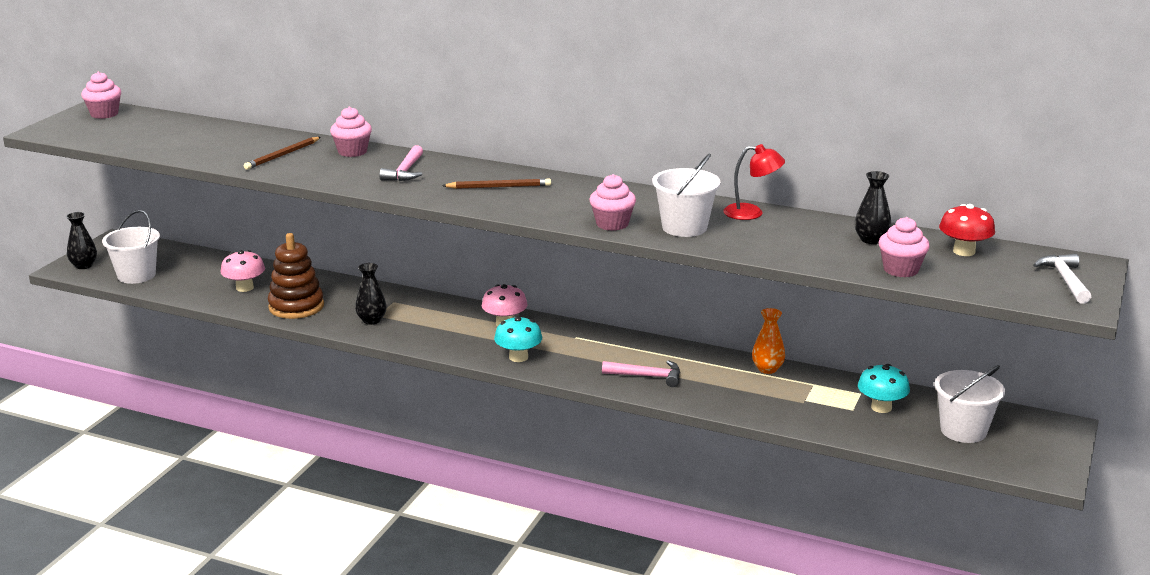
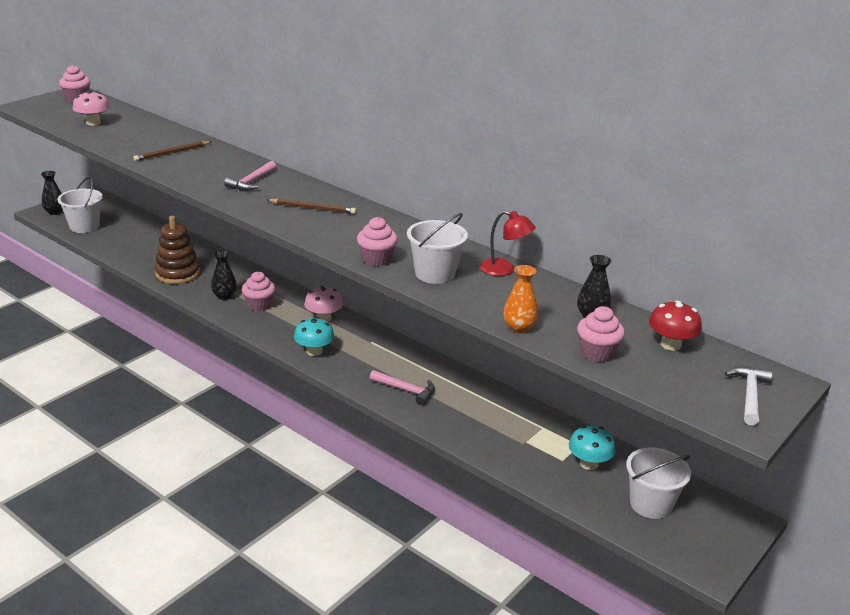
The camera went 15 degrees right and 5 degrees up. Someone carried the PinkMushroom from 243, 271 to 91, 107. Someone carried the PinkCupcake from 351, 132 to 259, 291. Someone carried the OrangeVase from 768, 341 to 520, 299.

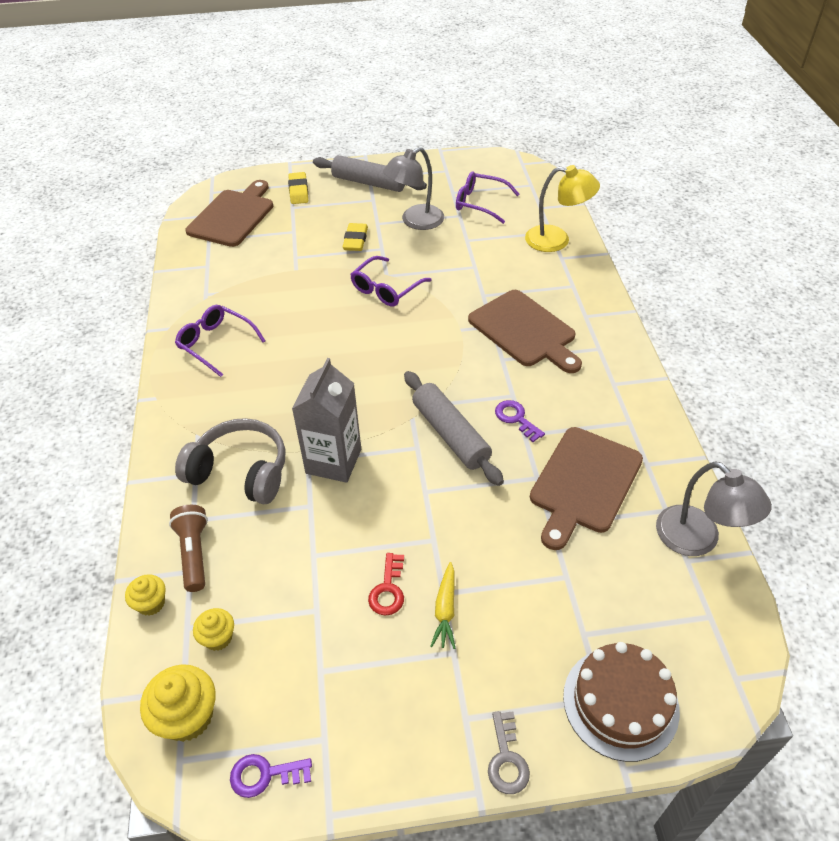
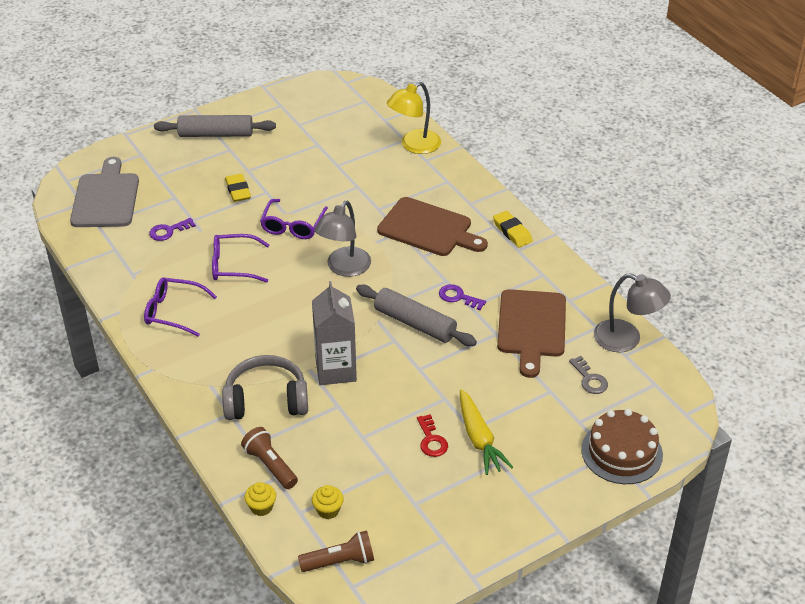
The camera went 25 degrees left and 5 degrees down. Someone carried the PurpleKey from 271, 776 to 172, 229. Someone carried the YellowEraser from 298, 188 to 513, 229. Someone carried the GreyLamp from 413, 188 to 342, 239. Someone carried the PurpleGlasses from 487, 198 to 240, 258. Someone carried the GreyKey from 509, 752 to 588, 375. Someone swapped the YellowCupcake at 178, 703 for the BrownFlashlight at 336, 551. Someone repainted the BrownCuttingBoard at 229, 213, which became the GreyCuttingBoard at 104, 192. Someone rotated the YellowLamp at 562, 208 by 150 degrees clockwise. Someone scaled the YellowCarrot at 442, 605 by 1.55.

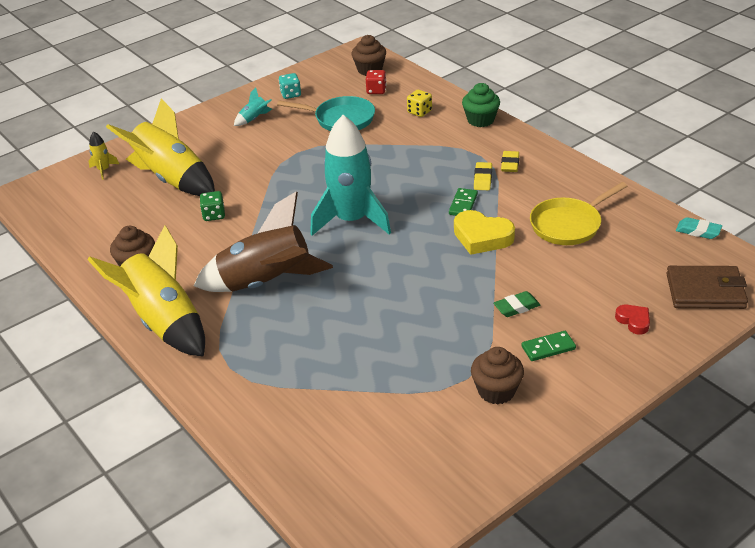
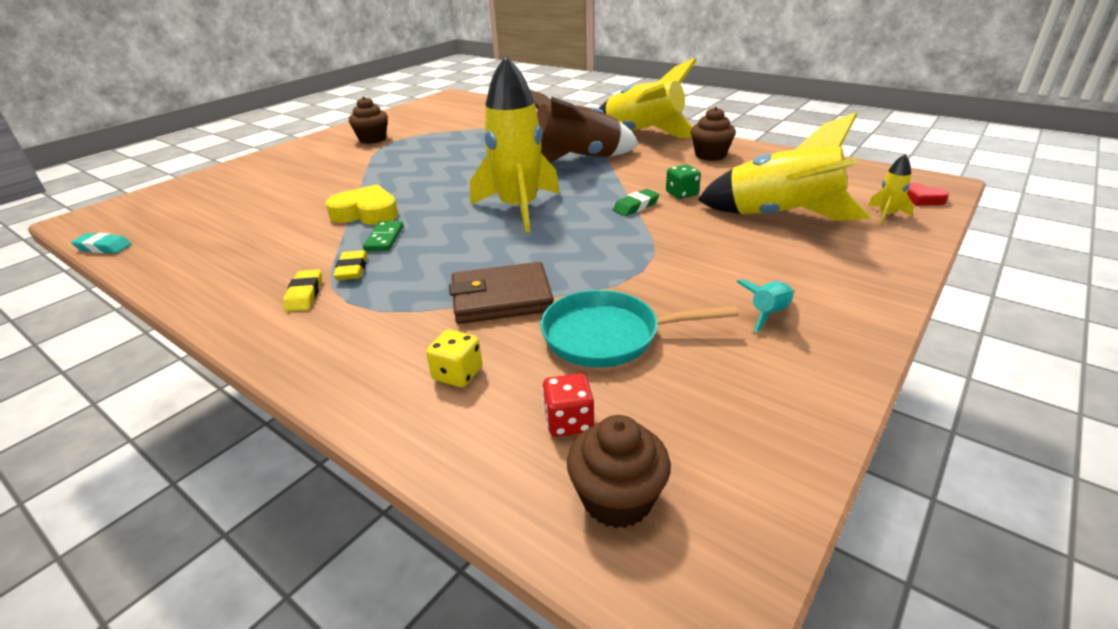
The camera went 165 degrees right and 5 degrees down. Someone took away the TurquoiseDice at 290, 86. Someone took away the GreenCupcake at 481, 105. Someone took away the GreenDomino at 549, 346. Someone took away the YellowPan at 578, 213. Someone carried the GreenEraser from 516, 304 to 636, 202. Someone carried the RedHeart from 632, 320 to 928, 194. Someone carried the BrownWallet from 707, 287 to 501, 293. Someone repainted the TurquoiseRocket at 350, 175, which became the YellowRocket at 515, 144.

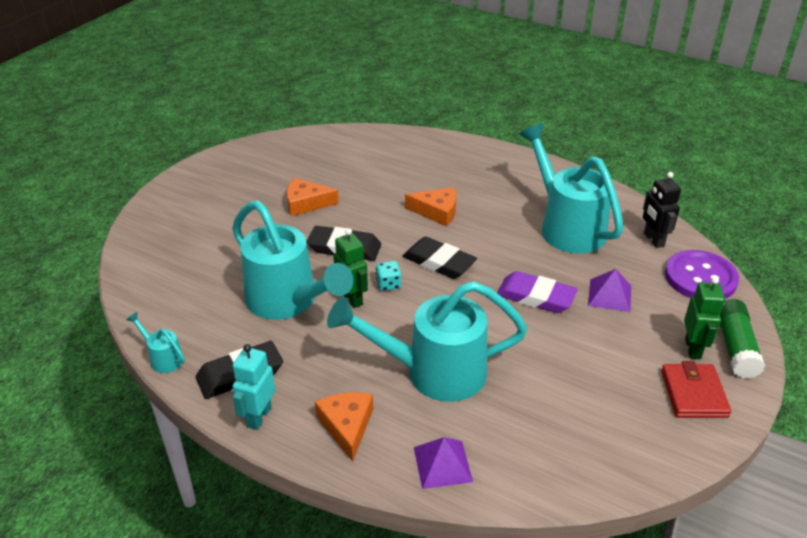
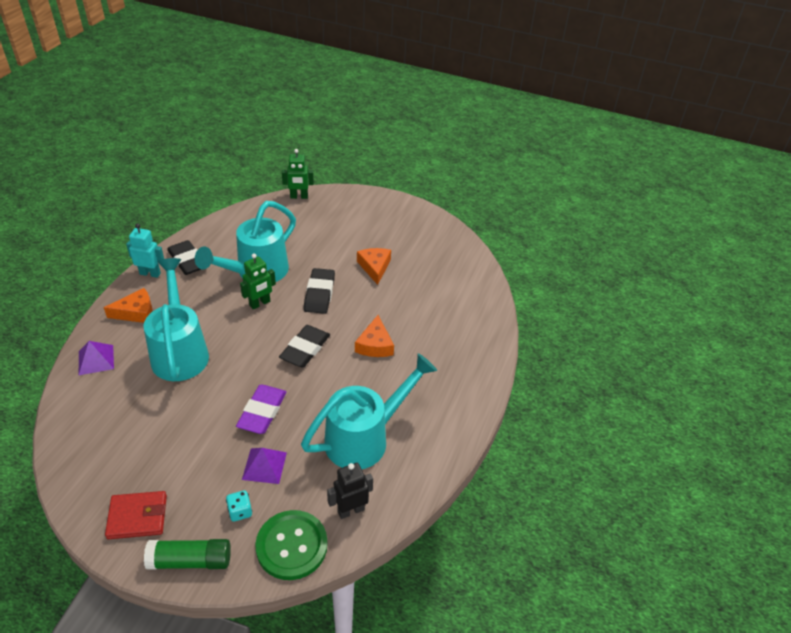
The camera went 80 degrees right and 5 degrees up. Someone took away the TurquoiseWateringCan at 155, 342. Someone carried the TurquoiseDice from 388, 276 to 239, 506. Someone carried the GreenRobot from 704, 318 to 298, 174. Someone repainted the PurpleButton at 702, 274, which became the GreenButton at 291, 545.

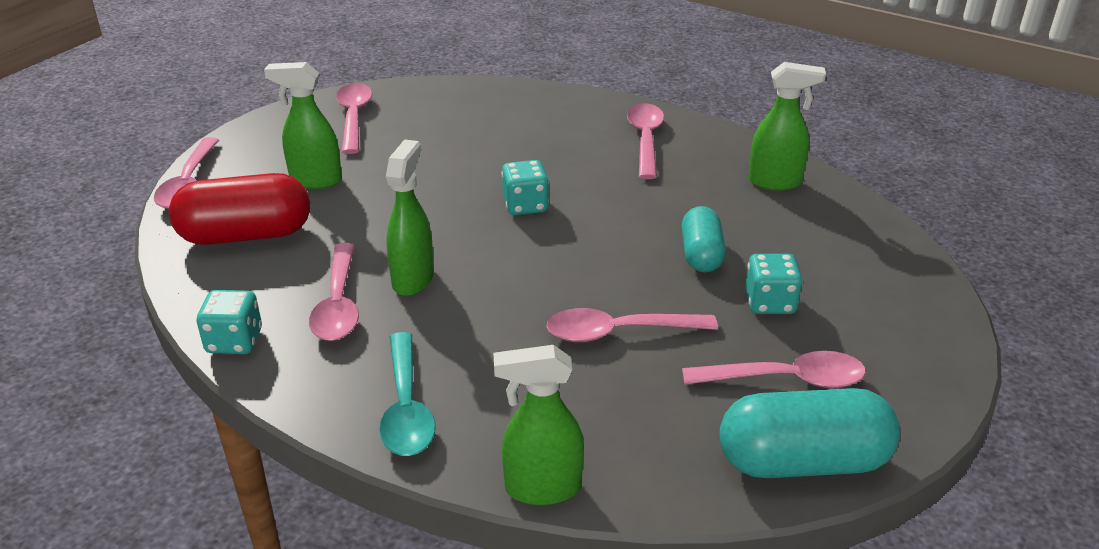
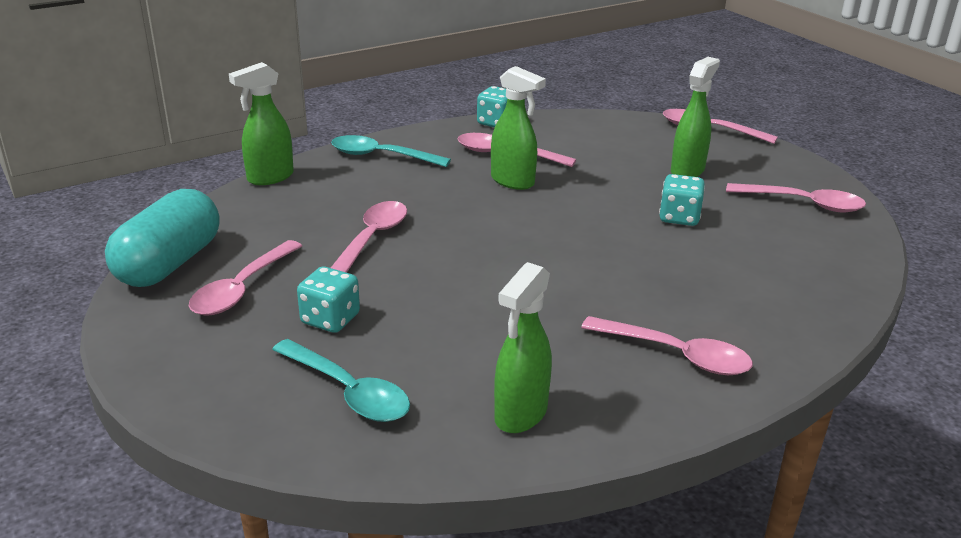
The camera went 115 degrees right and 5 degrees down. Someone took away the RedCapsule at 239, 209. Someone took away the TurquoiseCapsule at 704, 239. Someone put down the TurquoiseSpoon at 341, 380. Someone carried the TurquoiseDice from 525, 187 to 682, 200. Someone rotated the GreenSprayBottle at 539, 425 by 150 degrees counterclockwise.

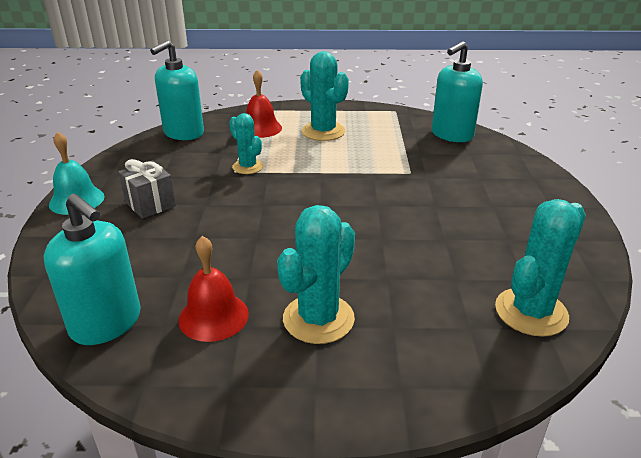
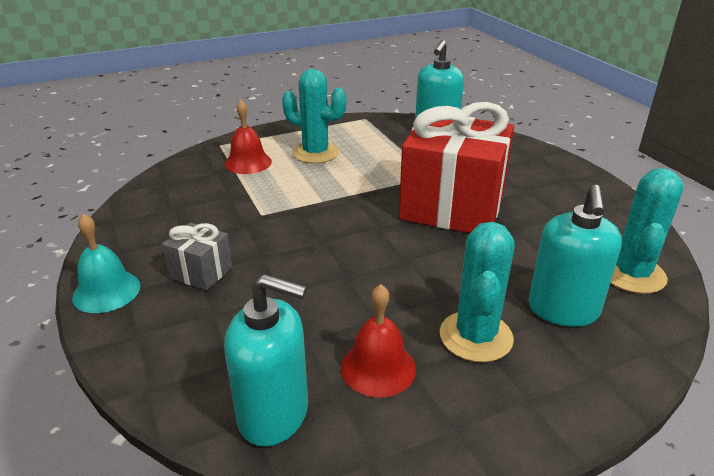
The camera went 25 degrees left and 0 degrees up. Someone took away the TurquoiseCactus at 246, 143. Someone put down the RedGift at 456, 167. Someone carried the TurquoiseSoapDispenser from 177, 90 to 575, 256.

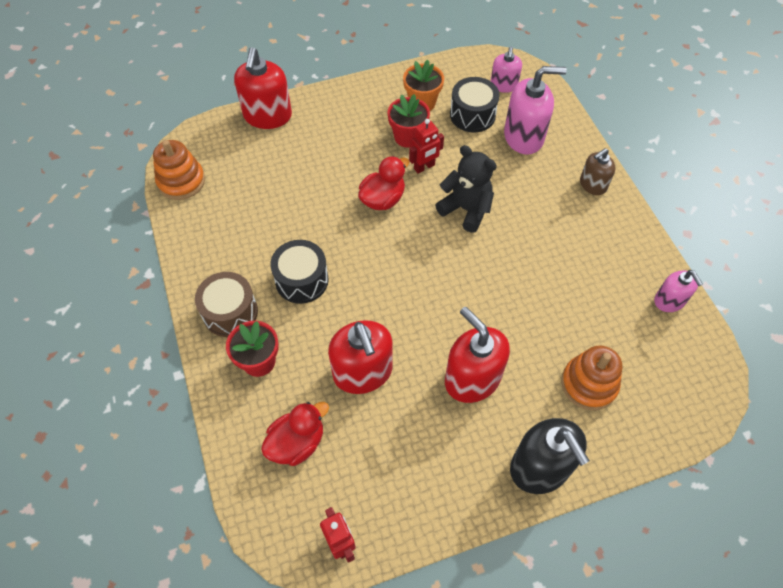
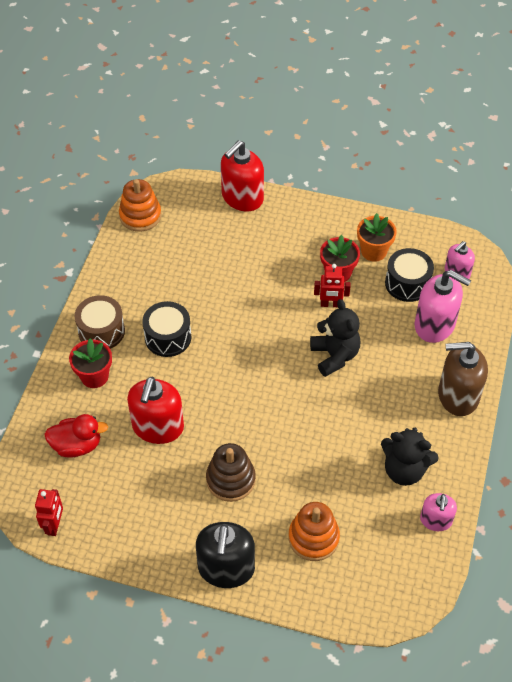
The camera went 35 degrees right and 5 degrees down. Someone took away the RedDuck at 384, 183. Someone put down the BlackTeddyBear at 410, 457. Someone swapped the RedSoapDispenser at 477, 355 for the BrownStackingToy at 231, 472. Someone scaled the BrownSoapDispenser at 598, 171 by 1.71.

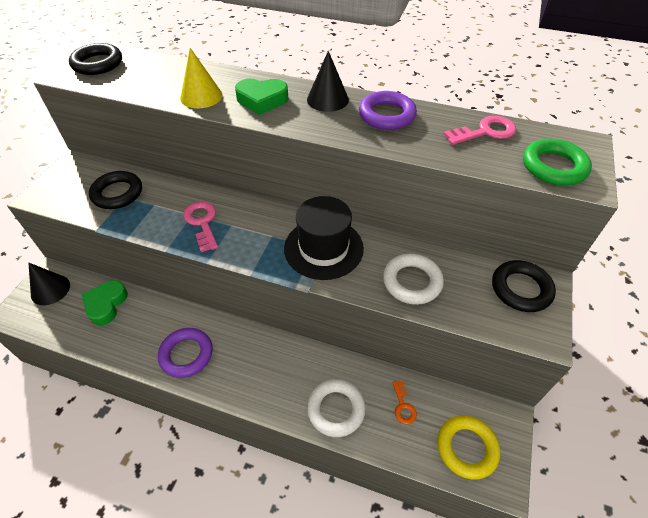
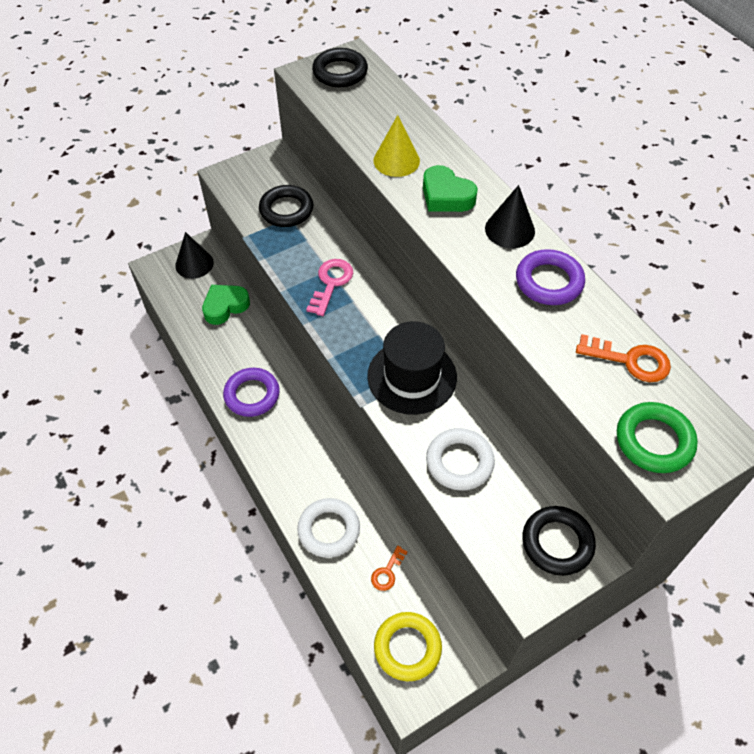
The camera went 40 degrees right and 5 degrees up. Someone repainted the PinkKey at 479, 130, which became the OrangeKey at 623, 358.

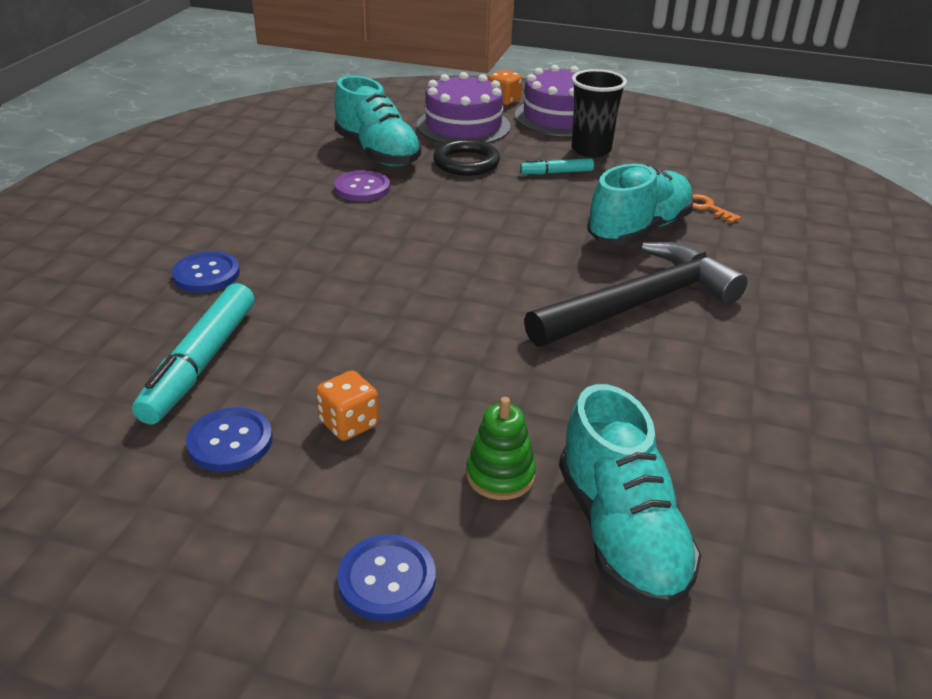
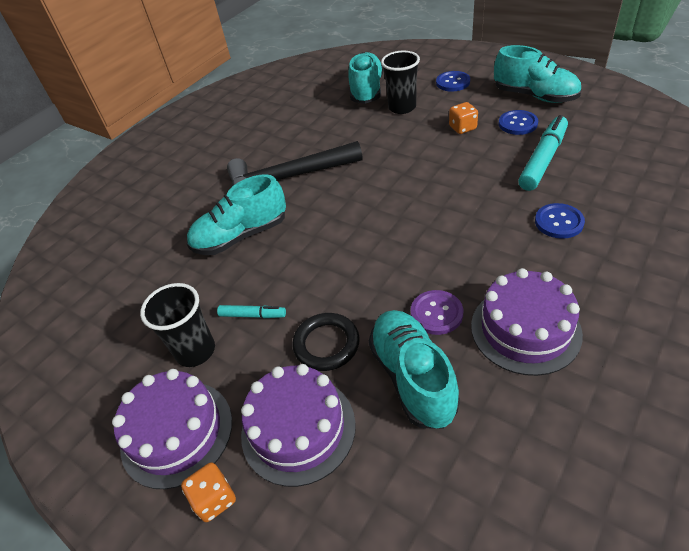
The camera went 155 degrees left and 10 degrees up. Someone took away the OrangeKey at 716, 208. Someone put down the PurpleCake at 527, 322. Someone put down the TurquoiseShoe at 537, 74. Someone swapped the GreenStackingToy at 501, 448 for the BlackCup at 400, 82.

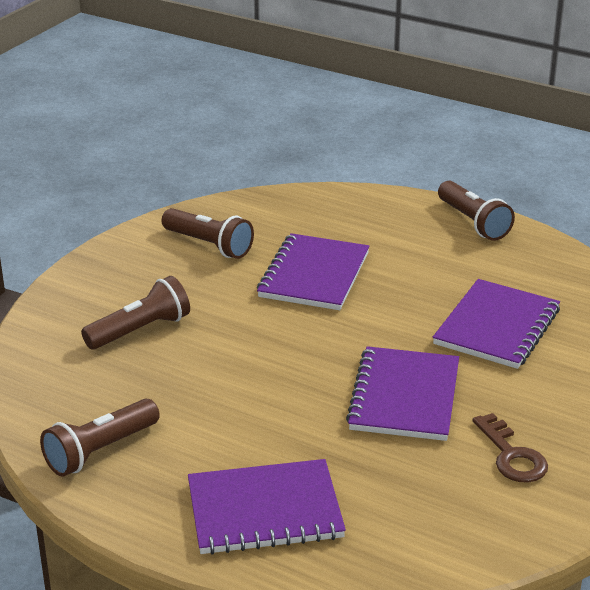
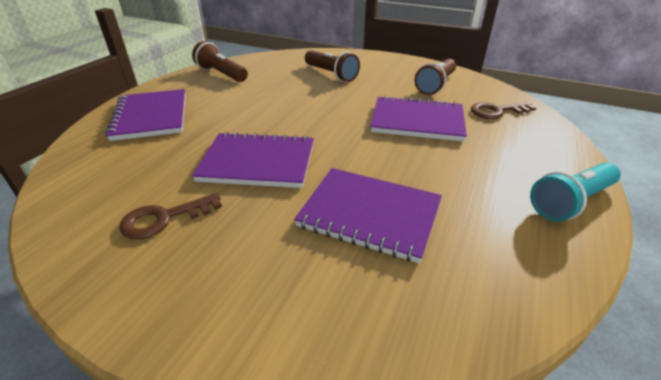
The camera went 85 degrees right and 5 degrees up. Someone put down the BrownKey at 503, 110. Someone repainted the BrownFlashlight at 476, 211, which became the TurquoiseFlashlight at 575, 192.

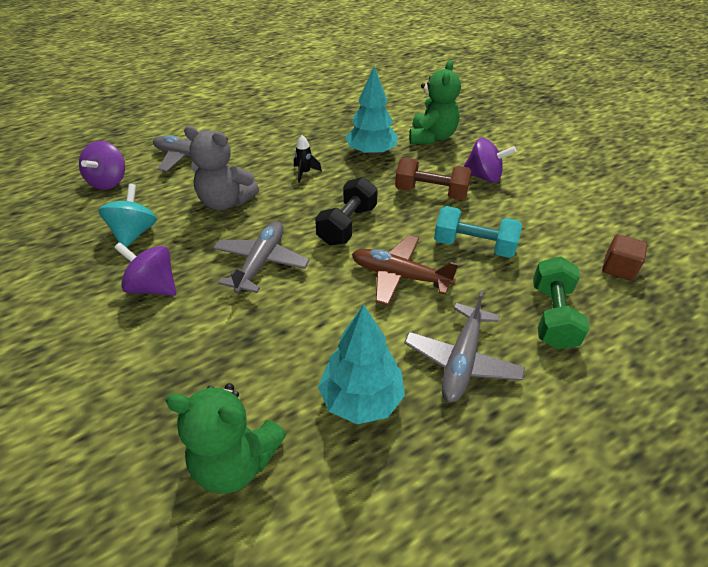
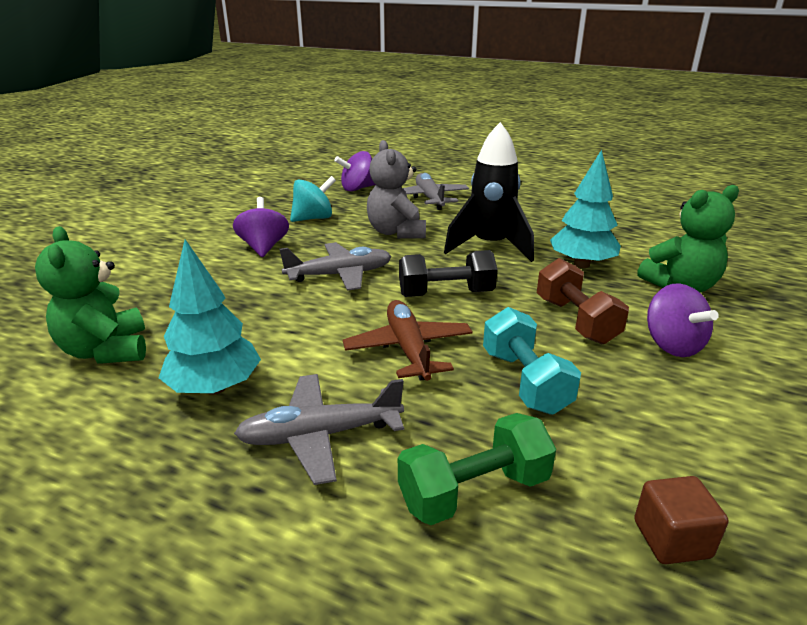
The camera went 55 degrees right and 15 degrees down. Someone scaled the BlackRocket at 308, 159 by 2.43.

